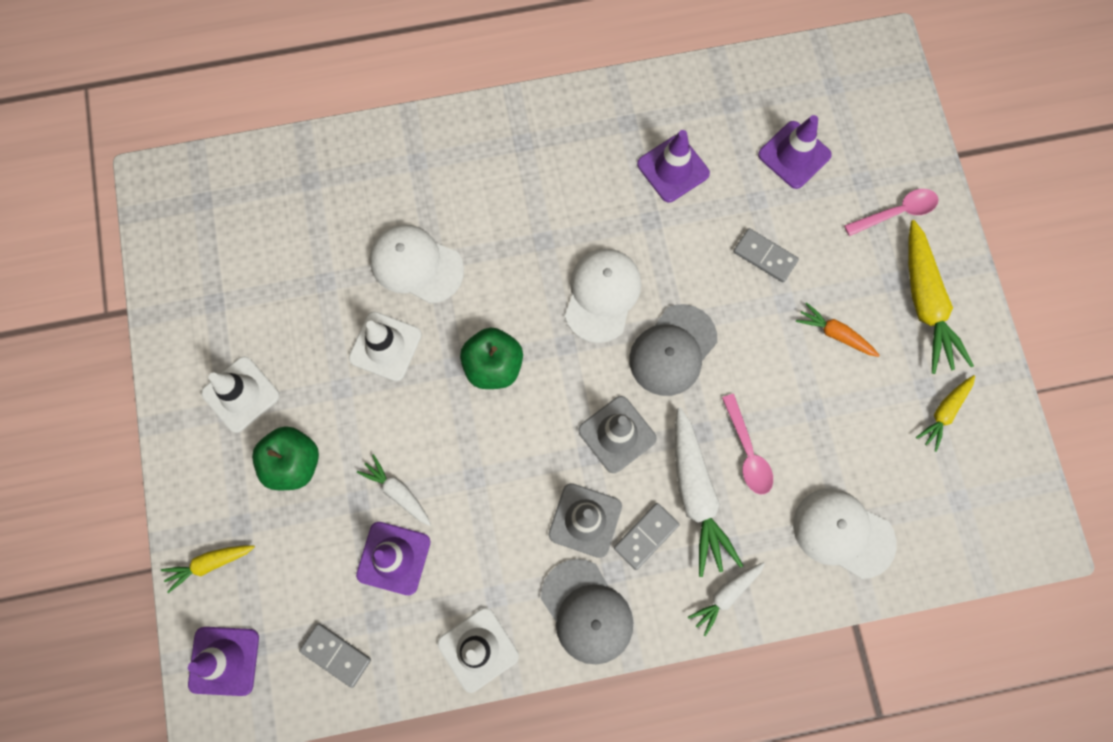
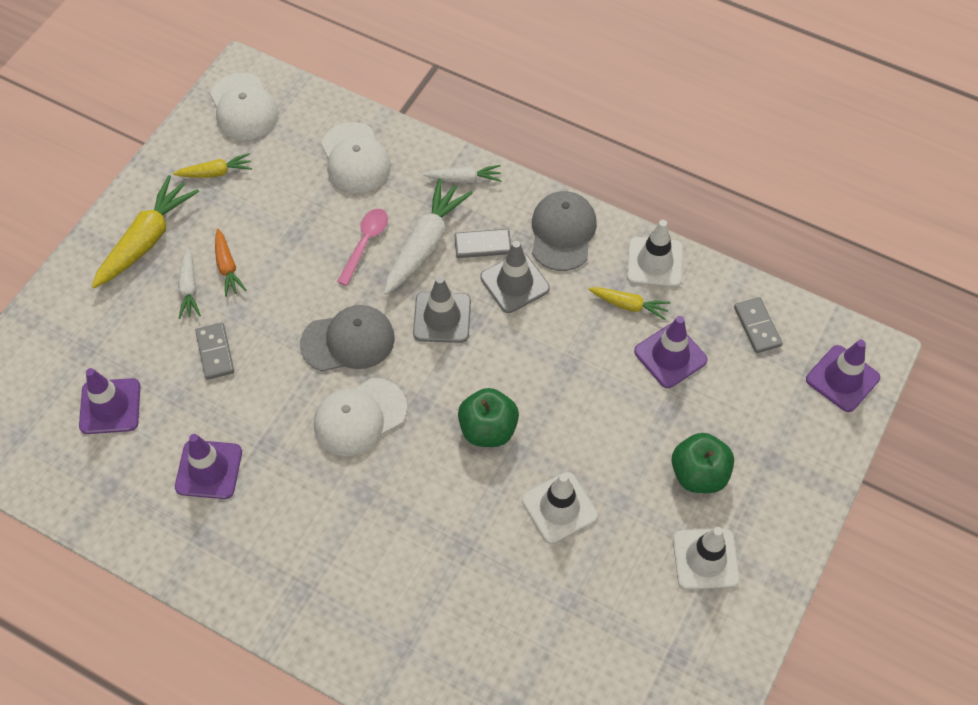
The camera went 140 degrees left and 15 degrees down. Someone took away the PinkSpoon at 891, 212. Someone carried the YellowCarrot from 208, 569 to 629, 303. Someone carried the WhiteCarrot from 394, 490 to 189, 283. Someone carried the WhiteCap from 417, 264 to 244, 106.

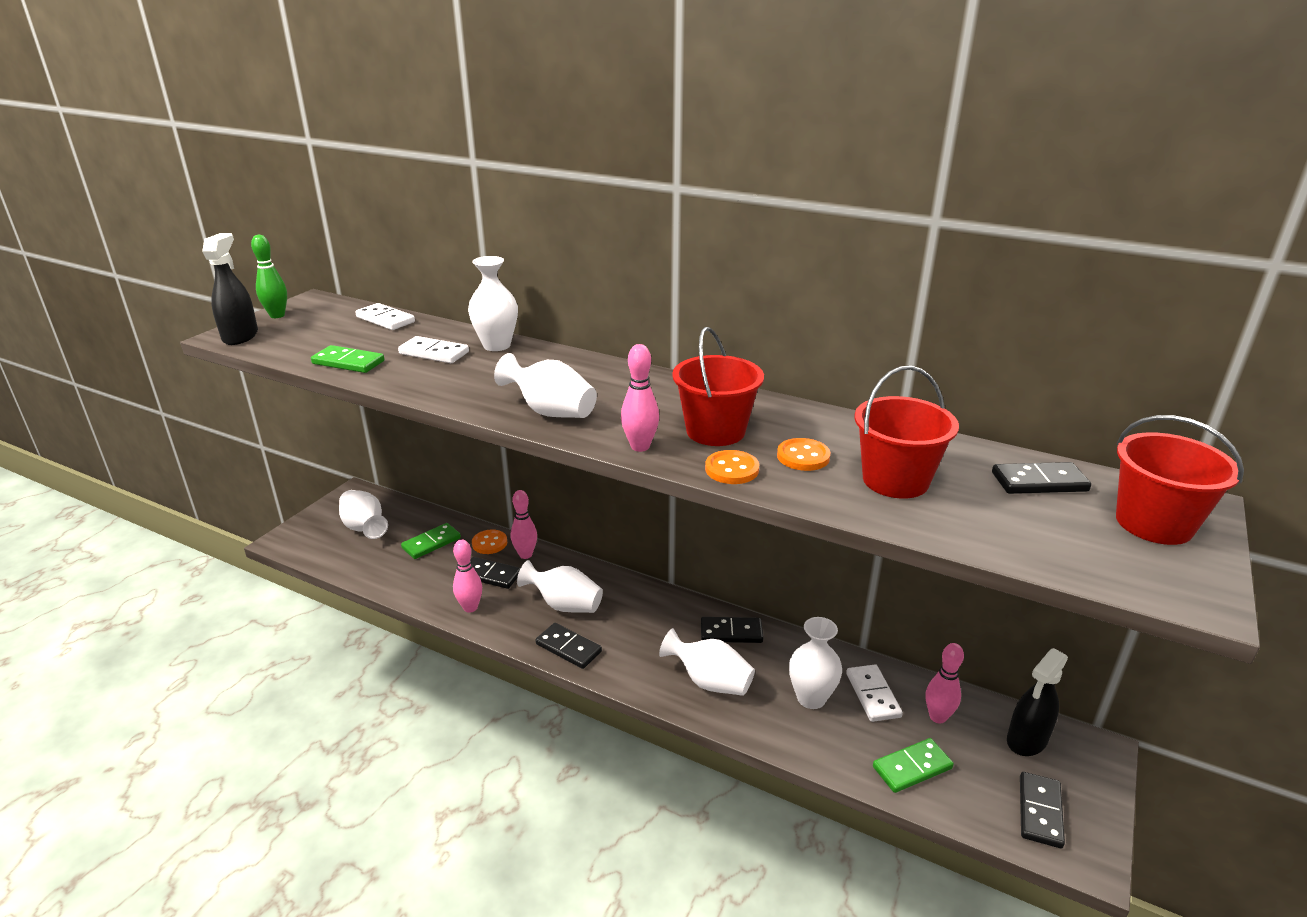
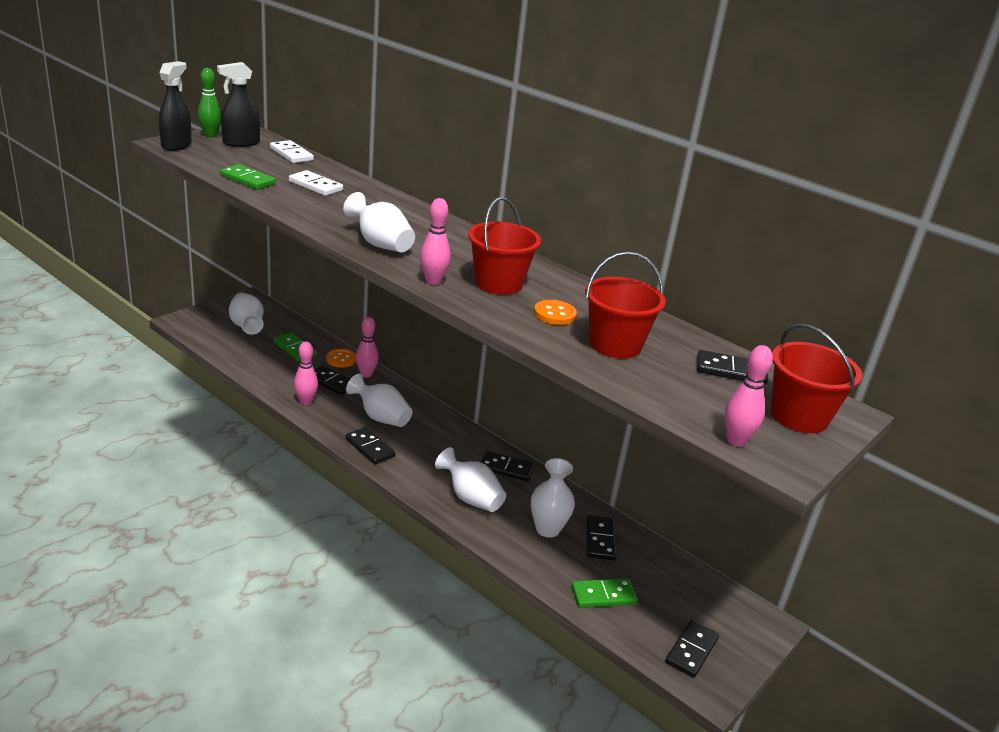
The camera went 10 degrees right and 0 degrees up. Someone took away the WhiteVase at 493, 303. Someone took away the OrangeButton at 732, 467. Someone carried the PinkBowlingPin from 945, 683 to 748, 396. Someone carried the BlackSprayBottle from 1037, 702 to 238, 104. Someone repainted the WhiteDomino at 874, 693, which became the BlackDomino at 601, 537. Someone rotated the GreenDomino at 431, 541 by 75 degrees clockwise.

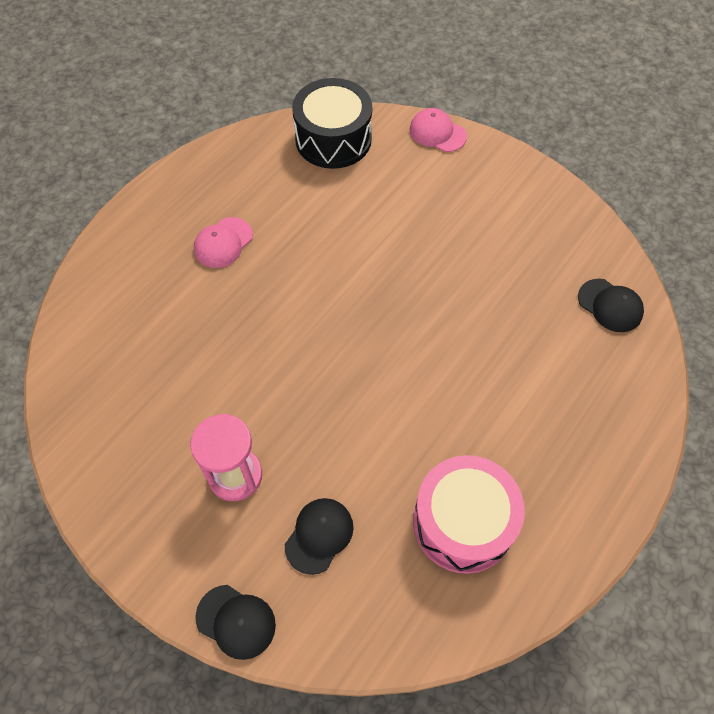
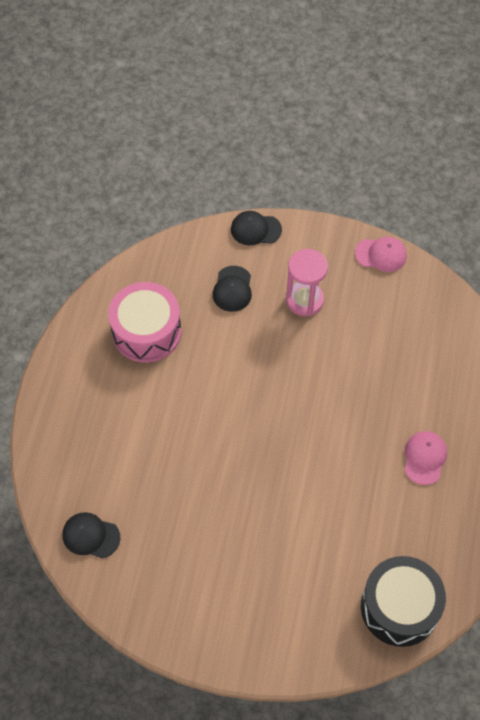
The camera went 155 degrees right and 0 degrees up. Someone carried the PinkCap from 438, 130 to 381, 254.

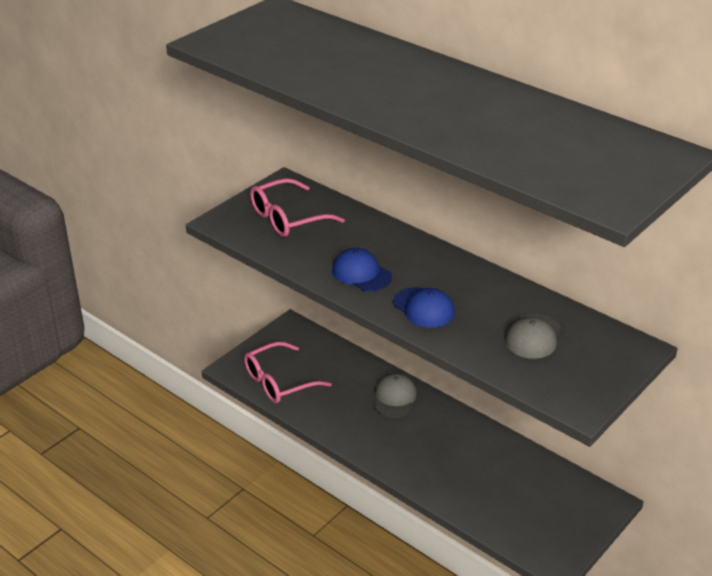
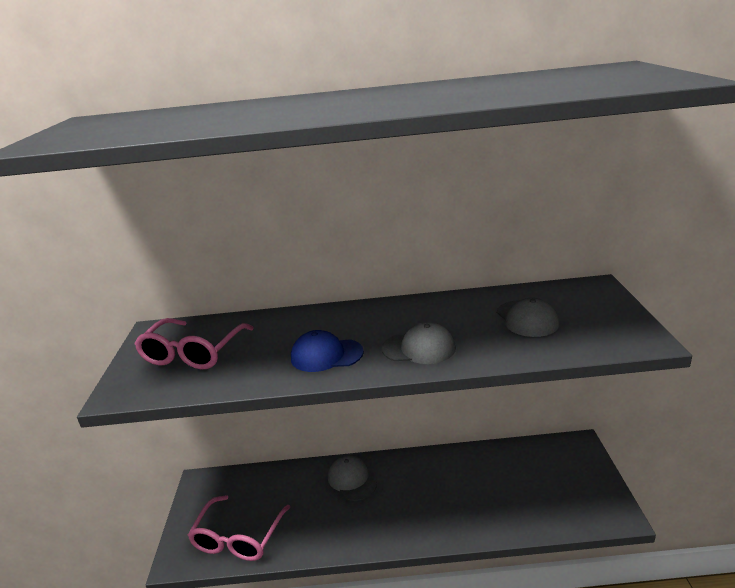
The camera went 40 degrees left and 10 degrees down. Someone repainted the BlueCap at 424, 307, which became the GreyCap at 419, 343.

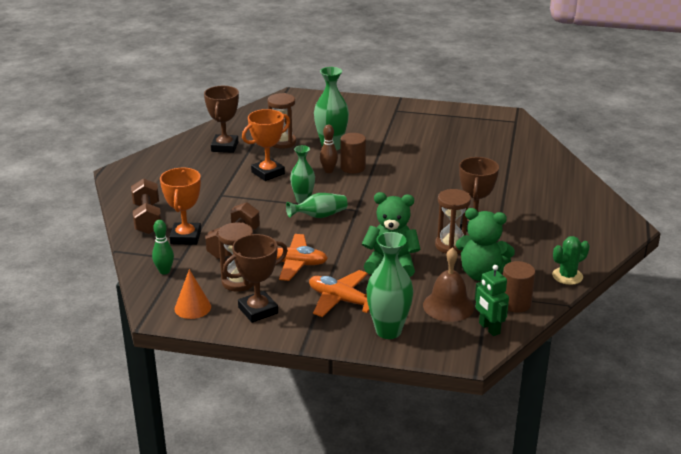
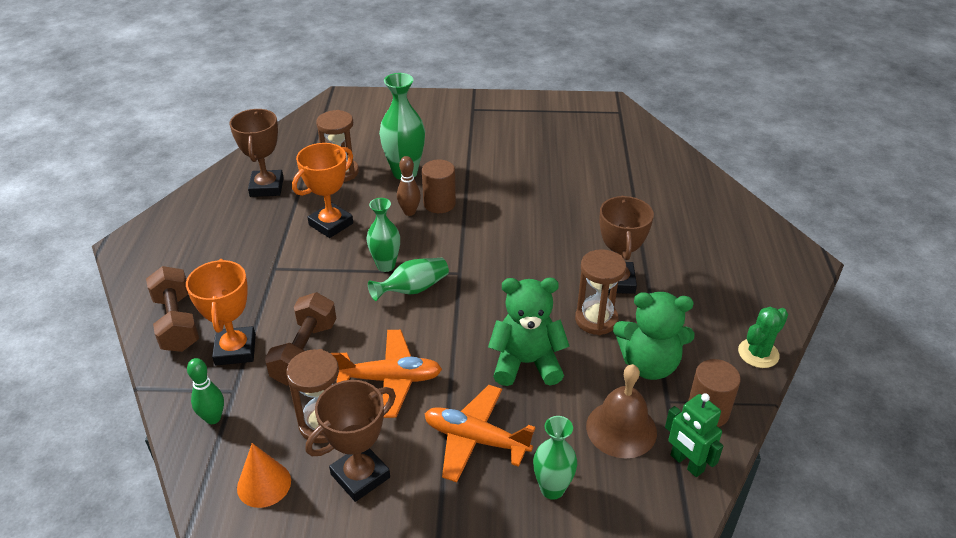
The camera went 10 degrees left and 10 degrees up. Someone scaled the GreenVase at 390, 285 by 0.65.

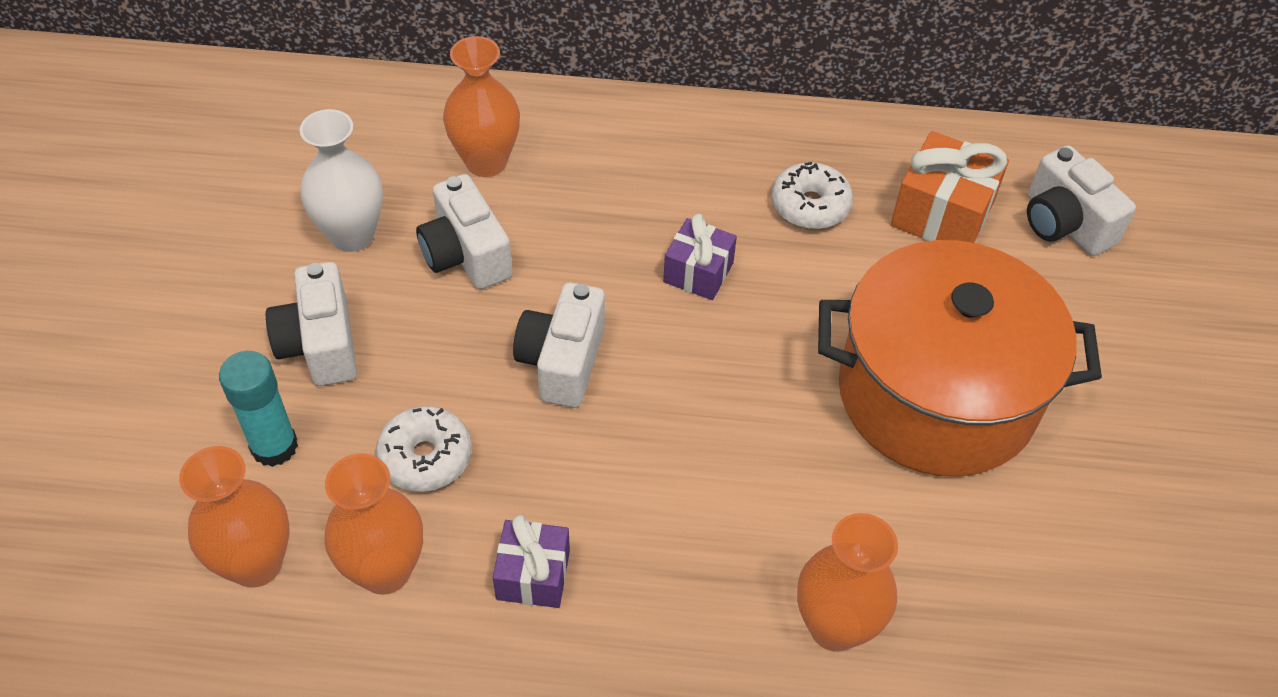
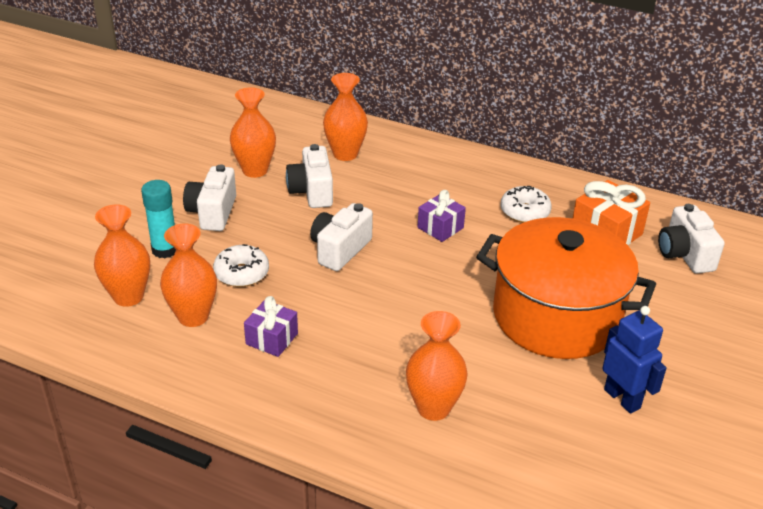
The camera went 20 degrees right and 15 degrees down. Someone put down the BlueRobot at 634, 360. Someone repainted the WhiteVase at 341, 180, which became the OrangeVase at 253, 132.

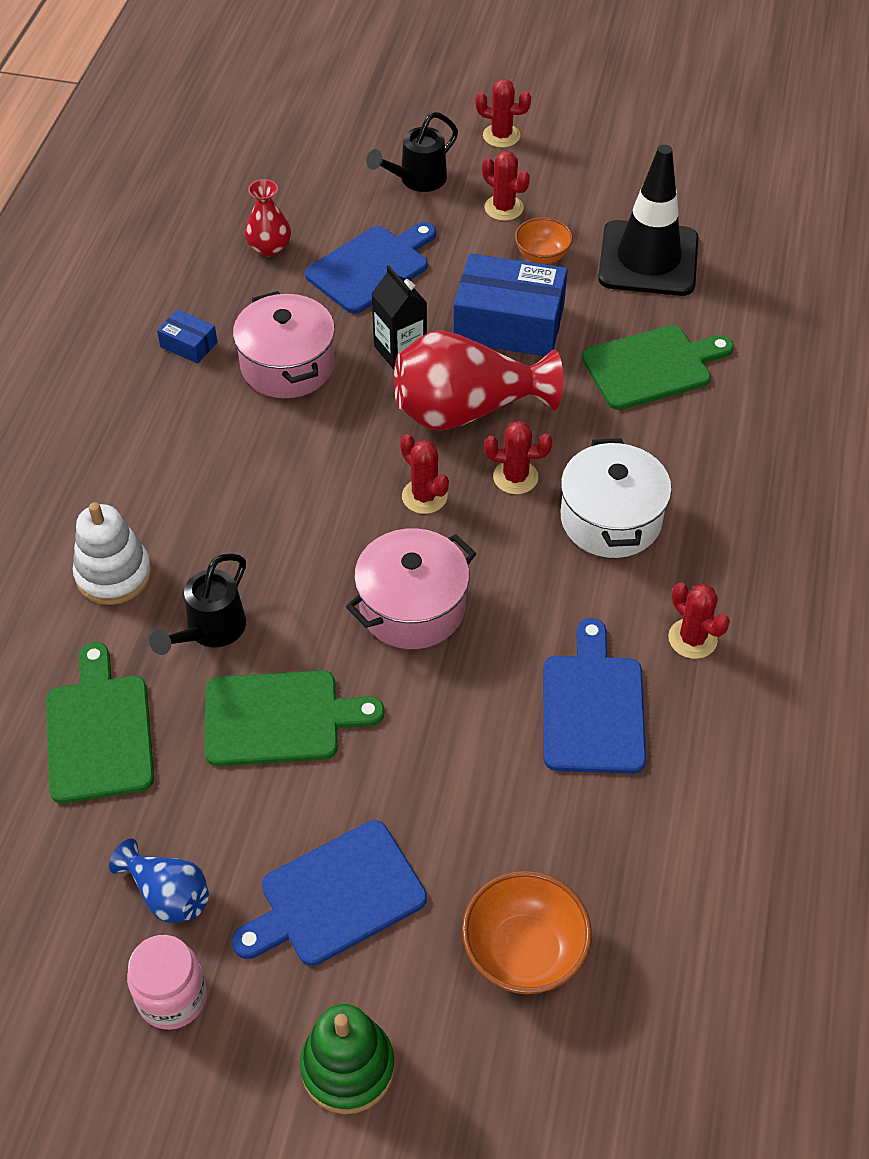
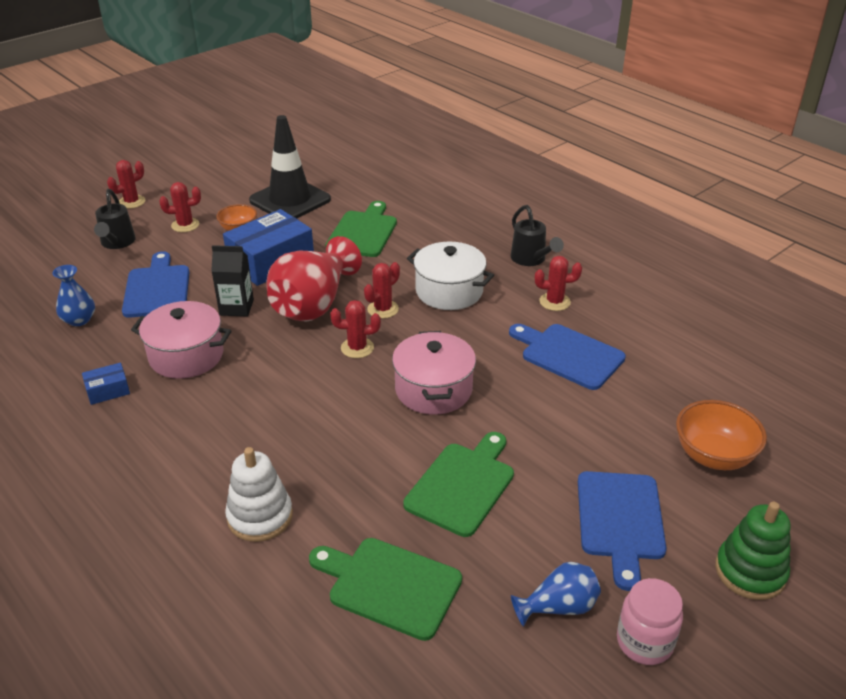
The camera went 55 degrees left and 15 degrees down. Someone carried the BlackWateringCan from 197, 604 to 537, 235. Someone repainted the RedVase at 268, 217, which became the BlueVase at 73, 295.

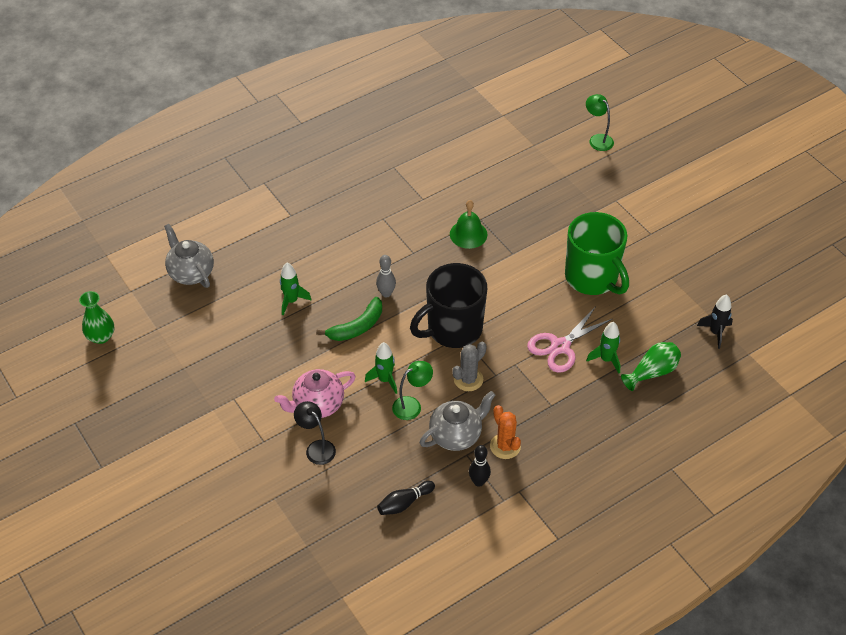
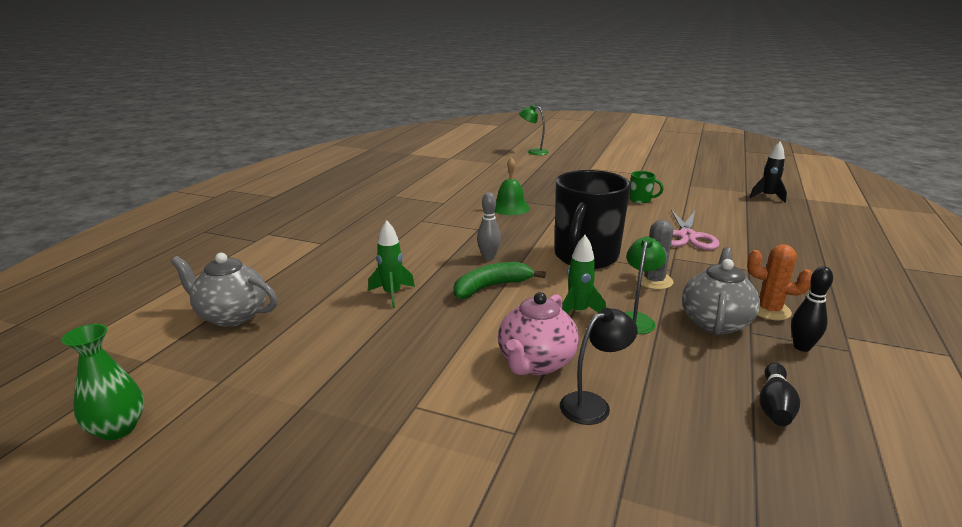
The camera went 35 degrees left and 25 degrees down. Someone took away the GreenRocket at 603, 347. Someone took away the GreenVase at 651, 366. Someone rotated the BlackLamp at 315, 433 by 135 degrees clockwise. Someone rotated the GreenBanana at 349, 319 by 135 degrees counterclockwise. Someone scaled the GreenMug at 597, 253 by 0.42.

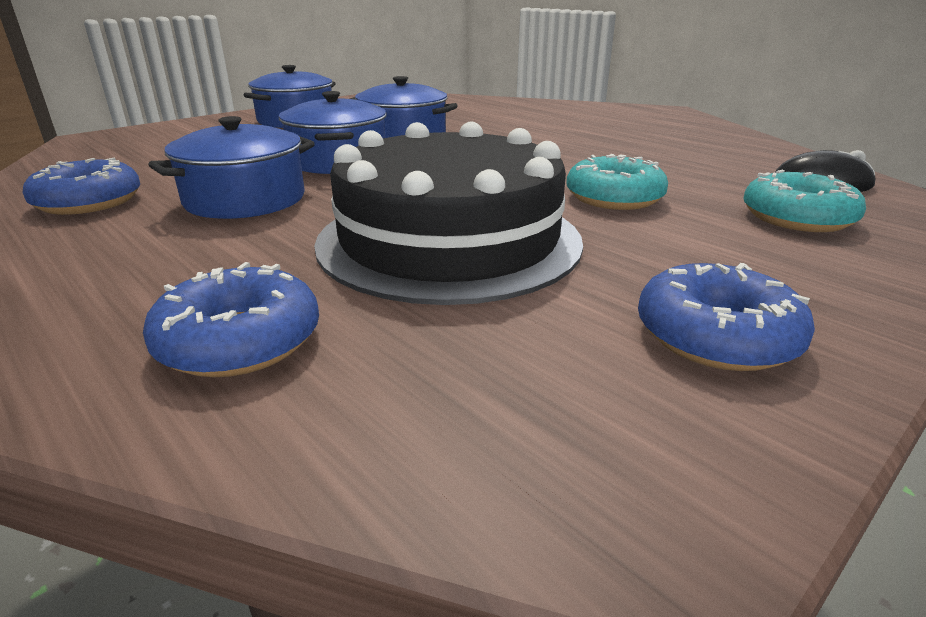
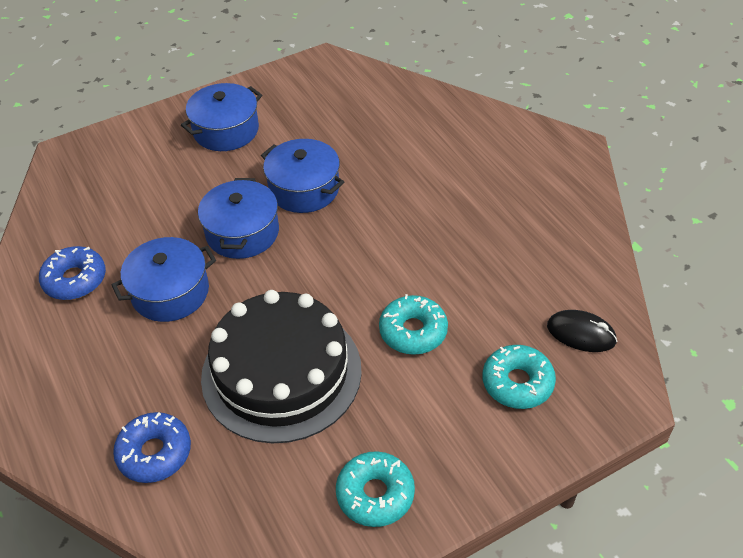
The camera went 15 degrees right and 20 degrees up. Someone repainted the BlueDonut at 726, 317, which became the TurquoiseDonut at 375, 489.

